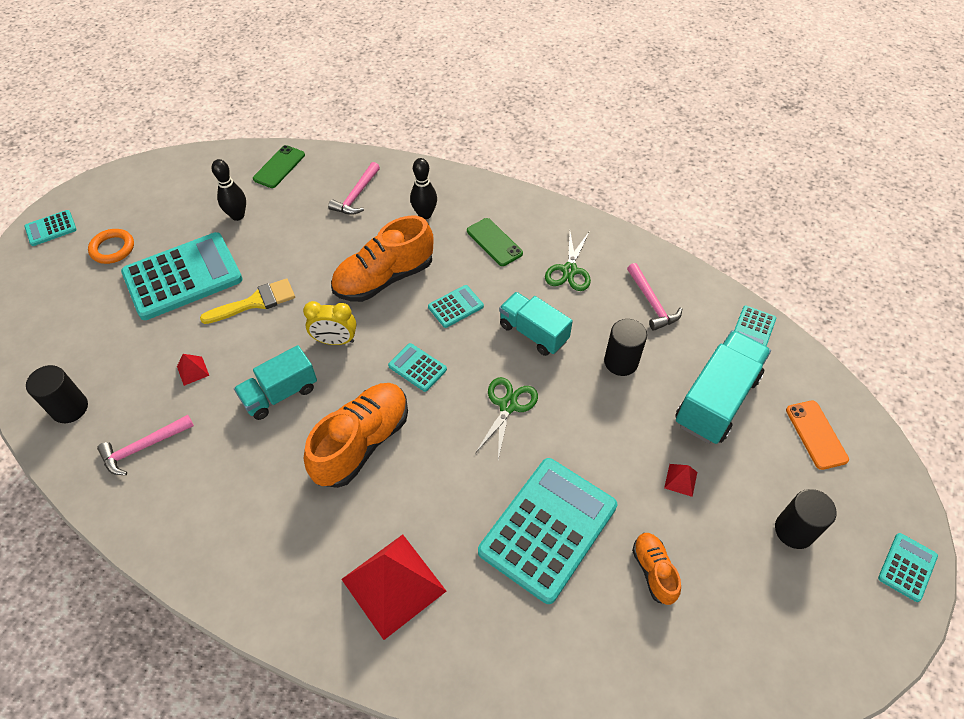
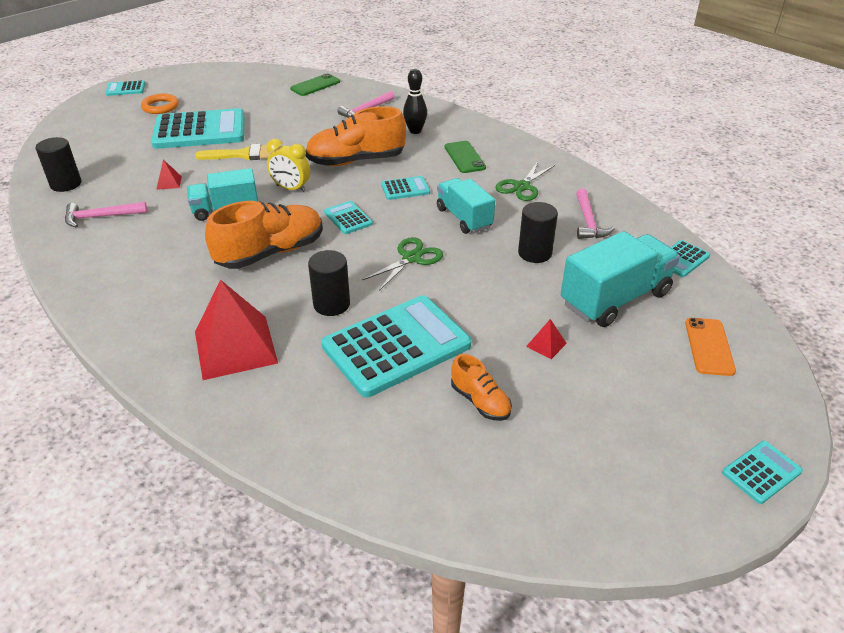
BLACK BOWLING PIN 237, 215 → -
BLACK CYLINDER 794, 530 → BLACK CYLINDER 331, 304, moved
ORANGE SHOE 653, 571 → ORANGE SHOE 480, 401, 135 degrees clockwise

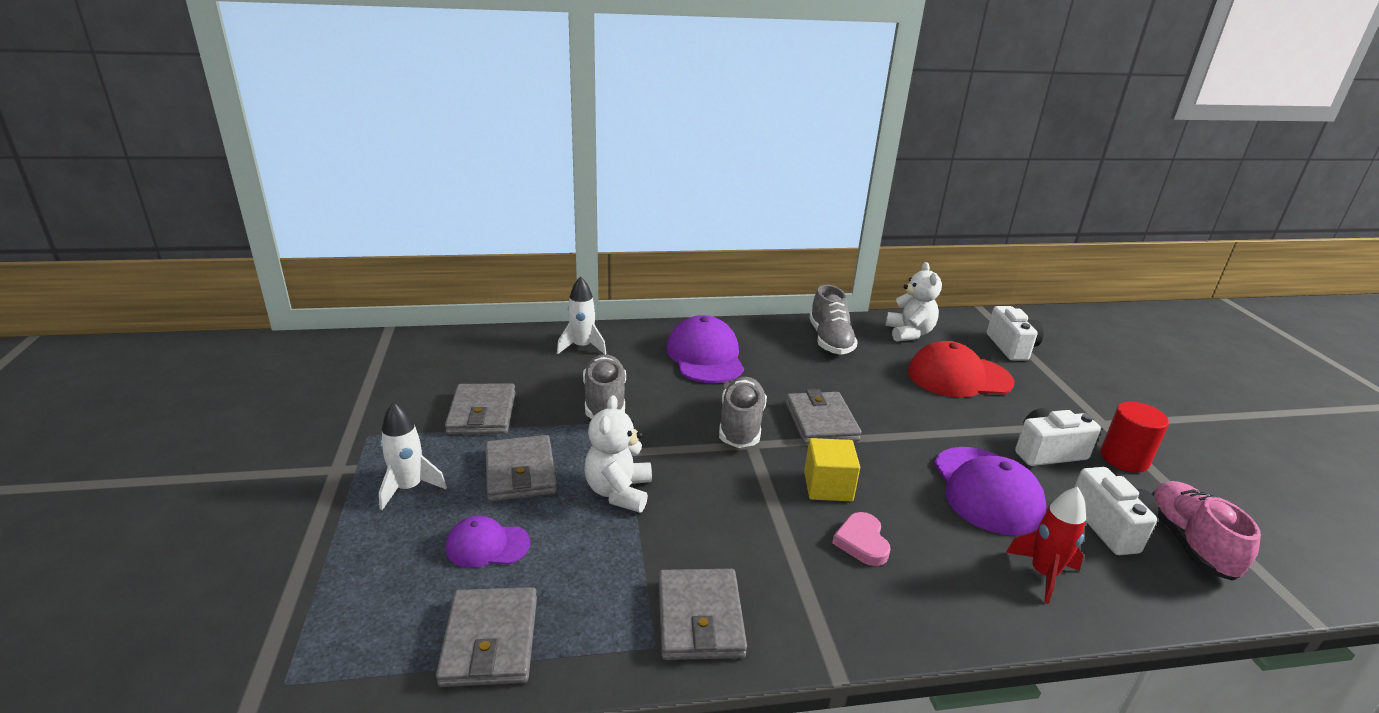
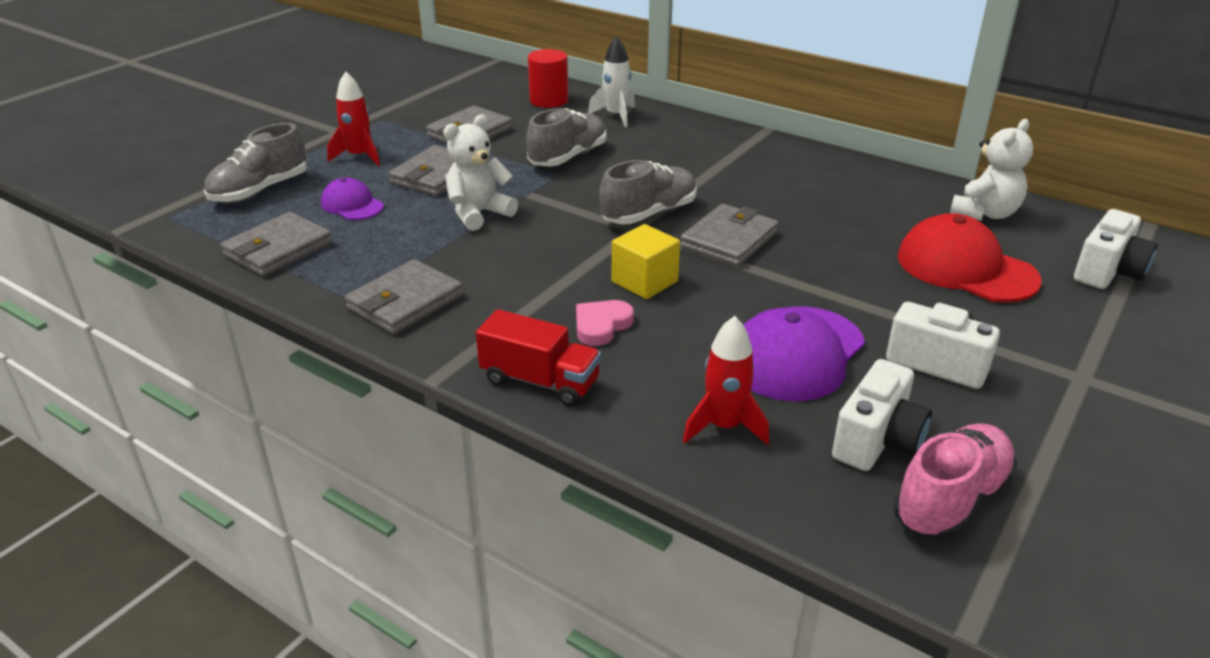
GREY SHOE 830, 340 → GREY SHOE 260, 191, moved
PURPLE CAP 705, 356 → -
WHITE ROCKET 409, 488 → RED ROCKET 359, 157
RED CYLINDER 1124, 458 → RED CYLINDER 549, 100, moved
- → RED TRUCK 540, 381

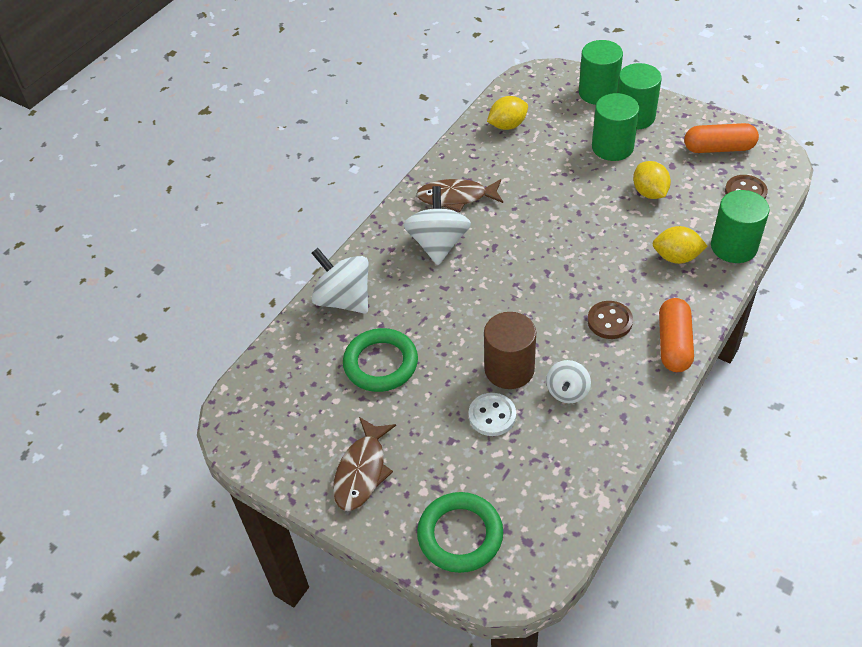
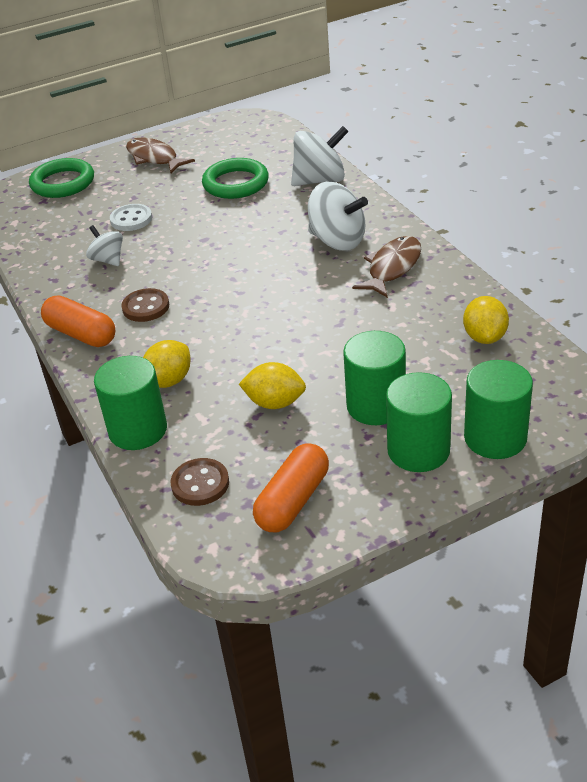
BROWN CYLINDER 509, 369 → -

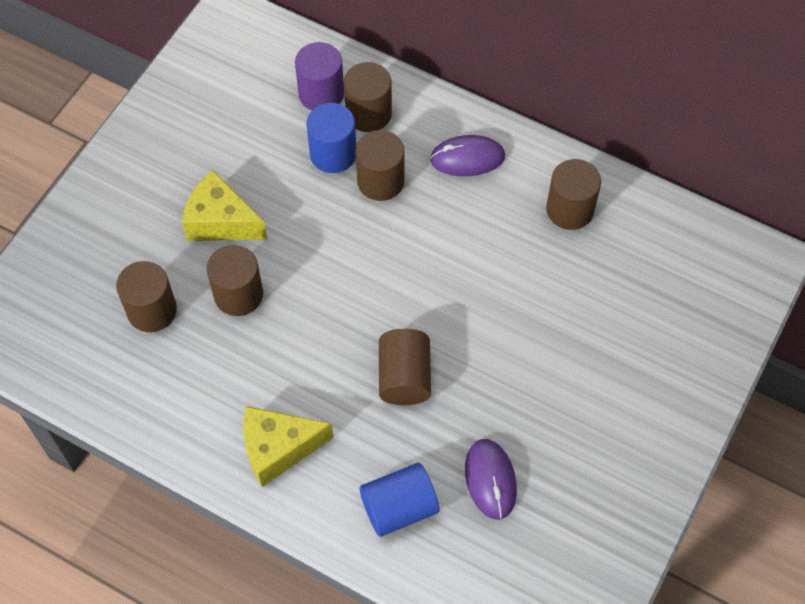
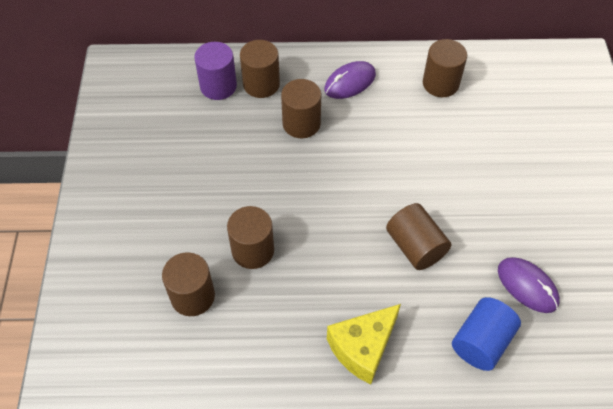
BLUE CYLINDER 333, 154 → -
YELLOW CHEESE 221, 221 → -

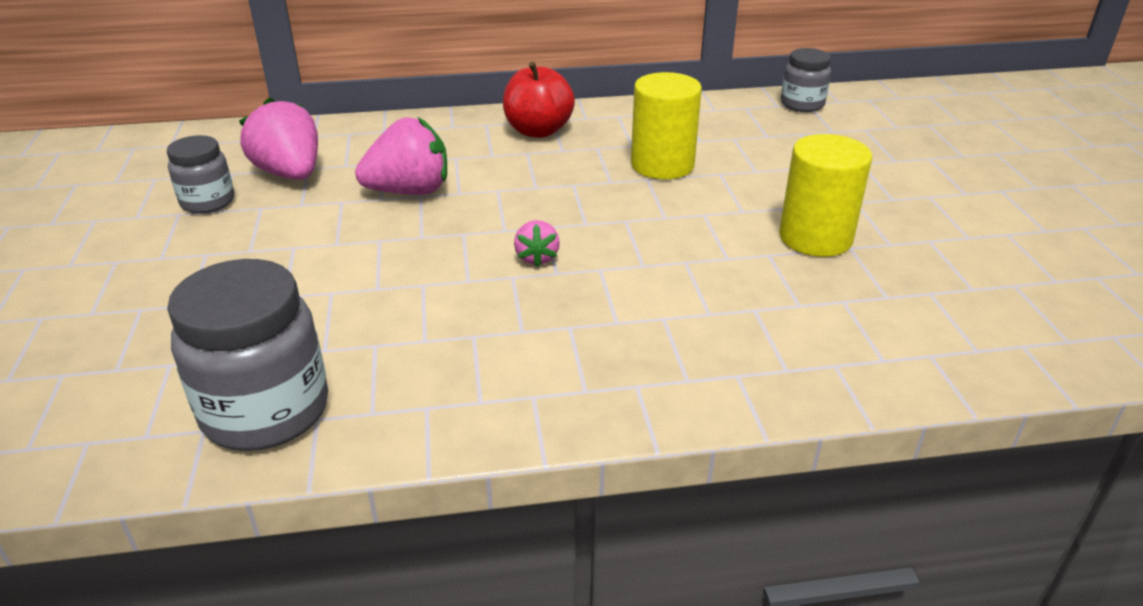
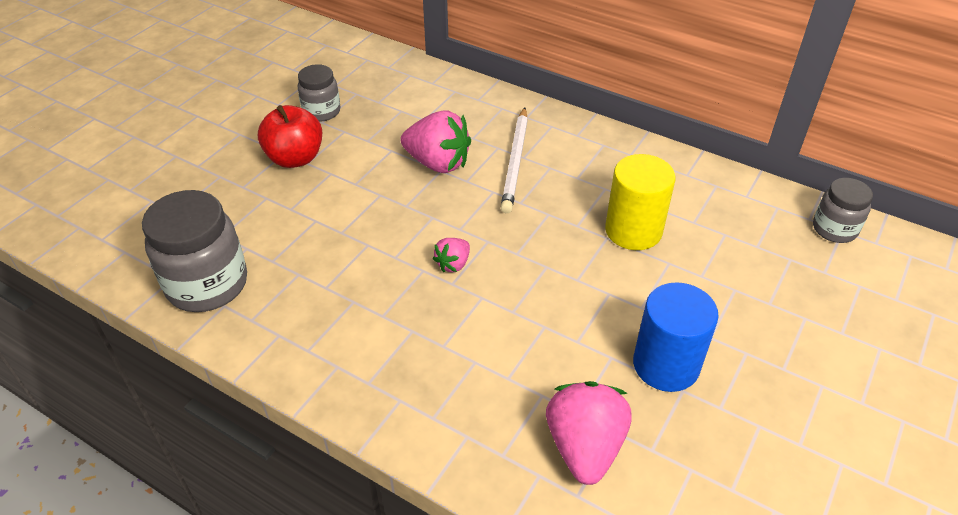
RED APPLE 538, 131 → RED APPLE 295, 158, moved
PINK STRAWBERRY 290, 174 → PINK STRAWBERRY 584, 446, moved
YELLOW CYLINDER 815, 238 → BLUE CYLINDER 666, 365
- → WHITE PENCIL 516, 162

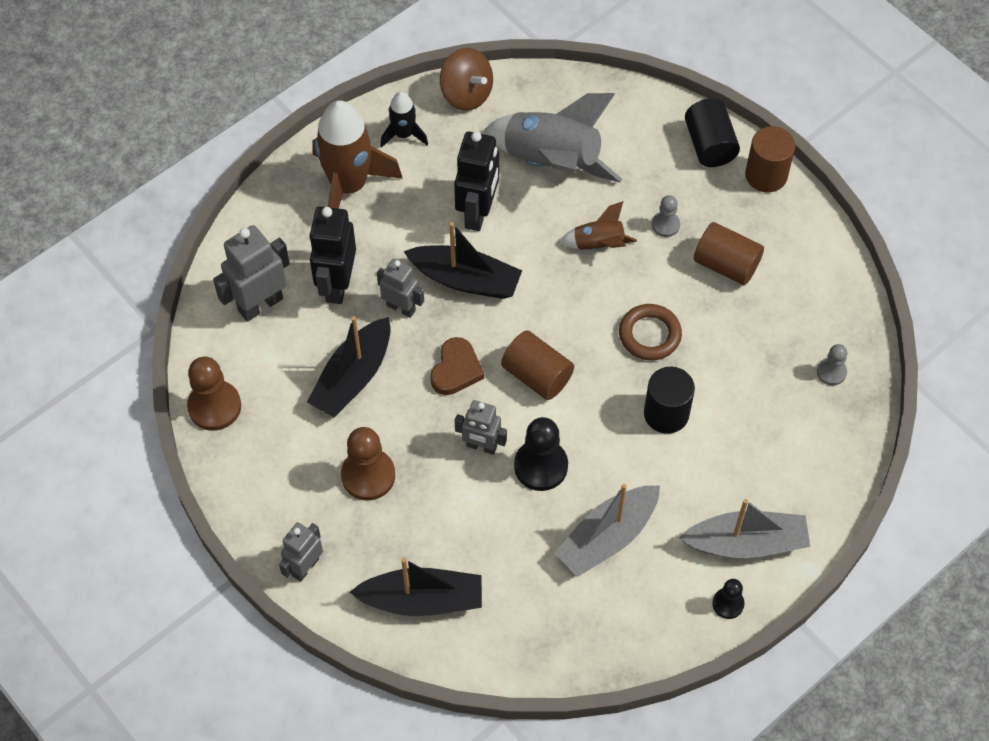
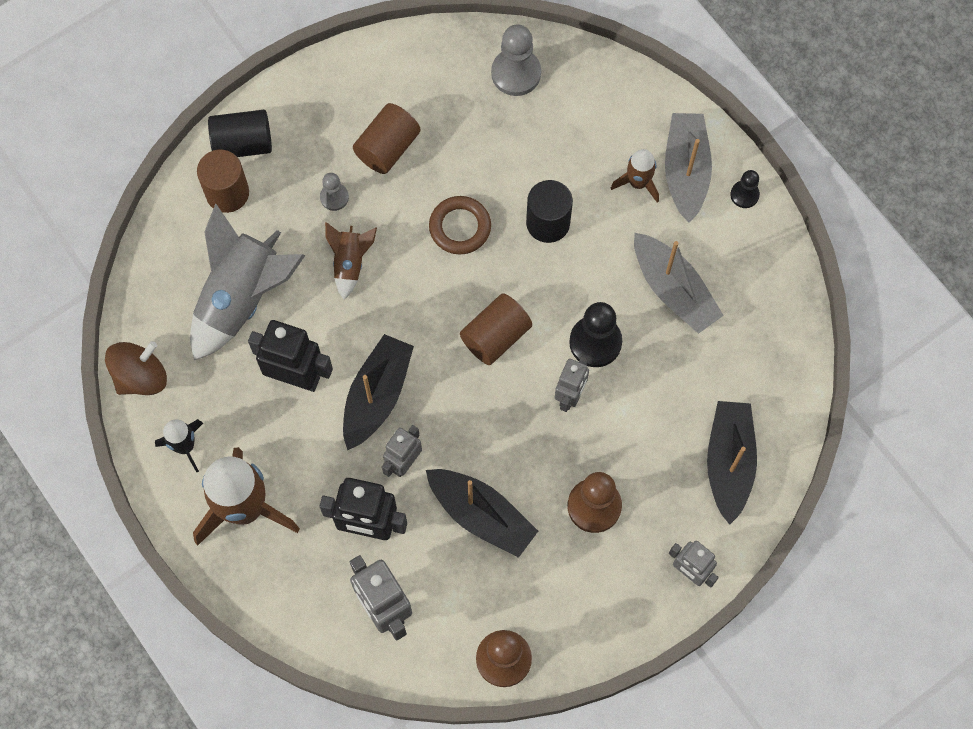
BROWN CYLINDER 766, 175 → BROWN CYLINDER 227, 193, moved
BROWN HEART 456, 369 → -
GREY PAWN 831, 372 → GREY PAWN 516, 73, x1.78
- → BROWN ROCKET 638, 183

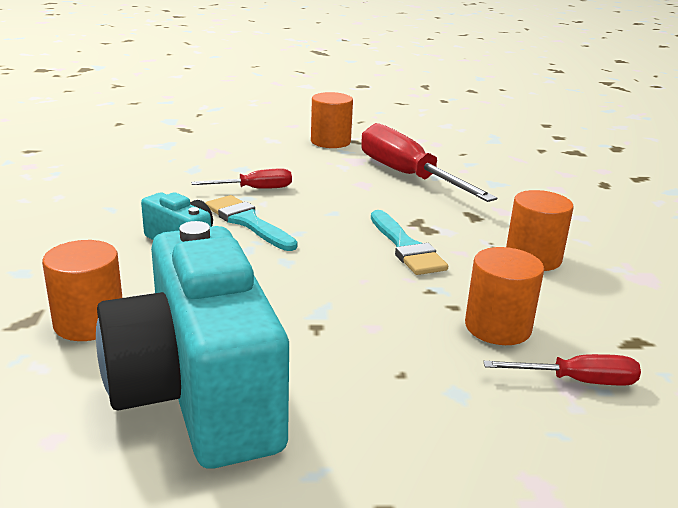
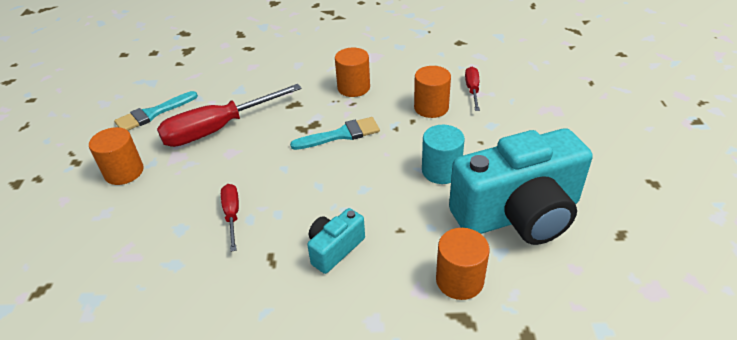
TURQUOISE BRUSH 247, 222 → TURQUOISE BRUSH 153, 114, moved
- → TURQUOISE CYLINDER 441, 171

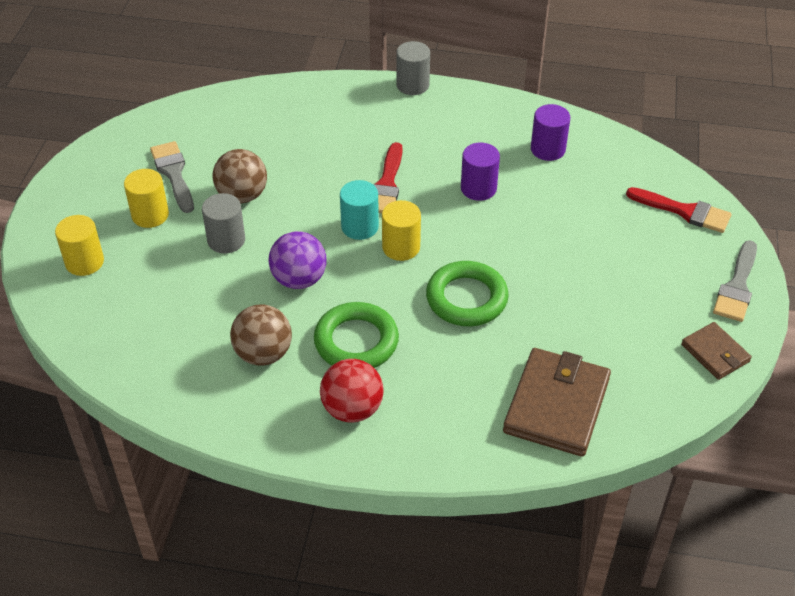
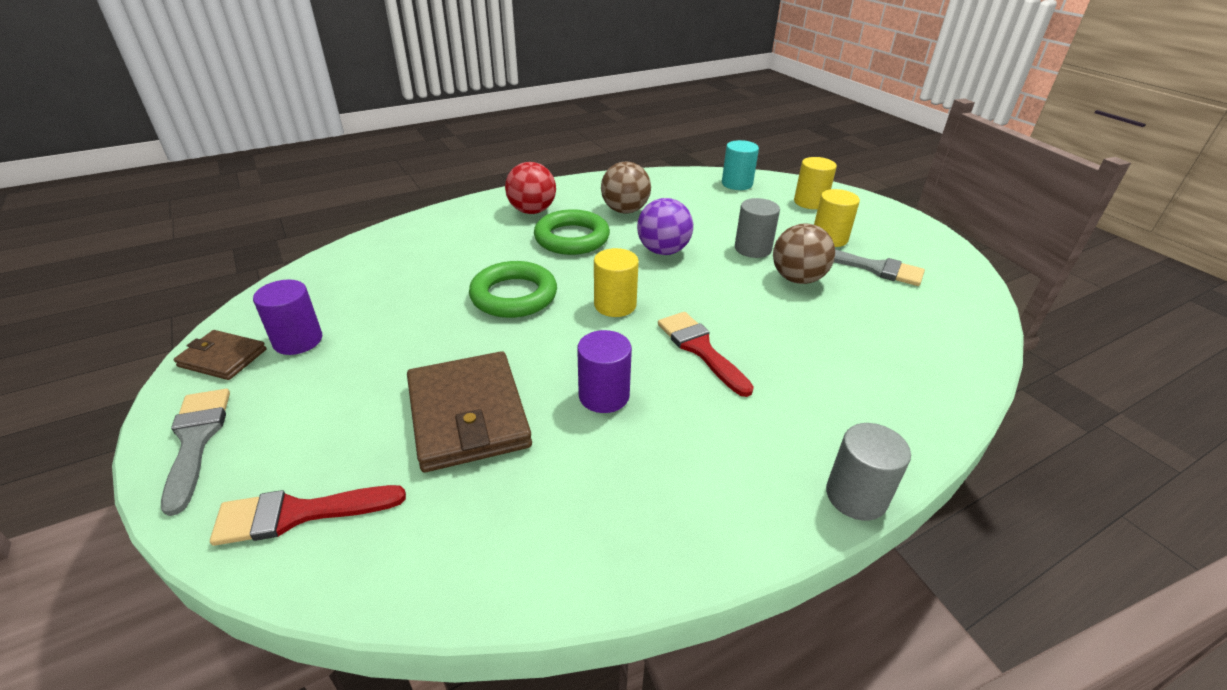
PURPLE CYLINDER 548, 149 → PURPLE CYLINDER 298, 341, moved
TURQUOISE CYLINDER 360, 227 → TURQUOISE CYLINDER 737, 184, moved
BROWN WALLET 556, 405 → BROWN WALLET 468, 414, moved

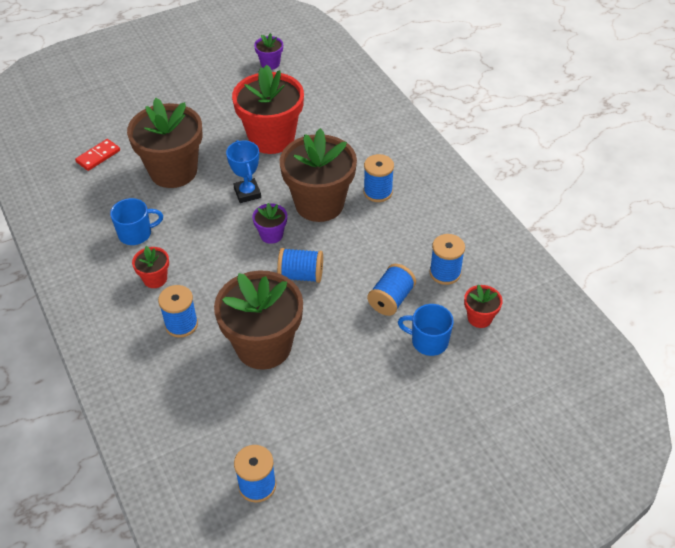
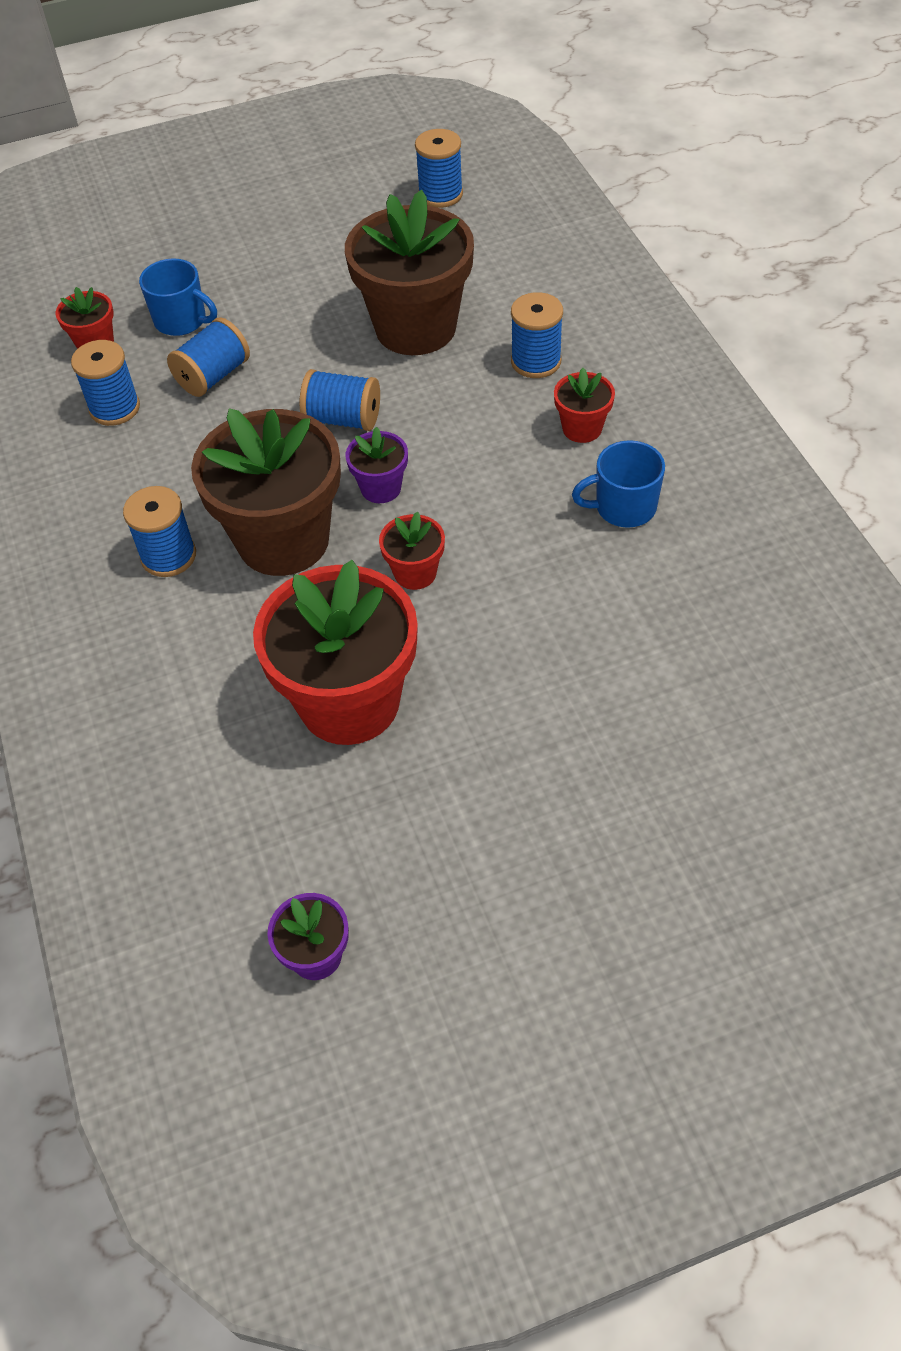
BROWN FLOWER POT 173, 171 → -
RED DOMINO 98, 156 → -
BLUE TROPHY 247, 193 → RED FLOWER POT 415, 573

